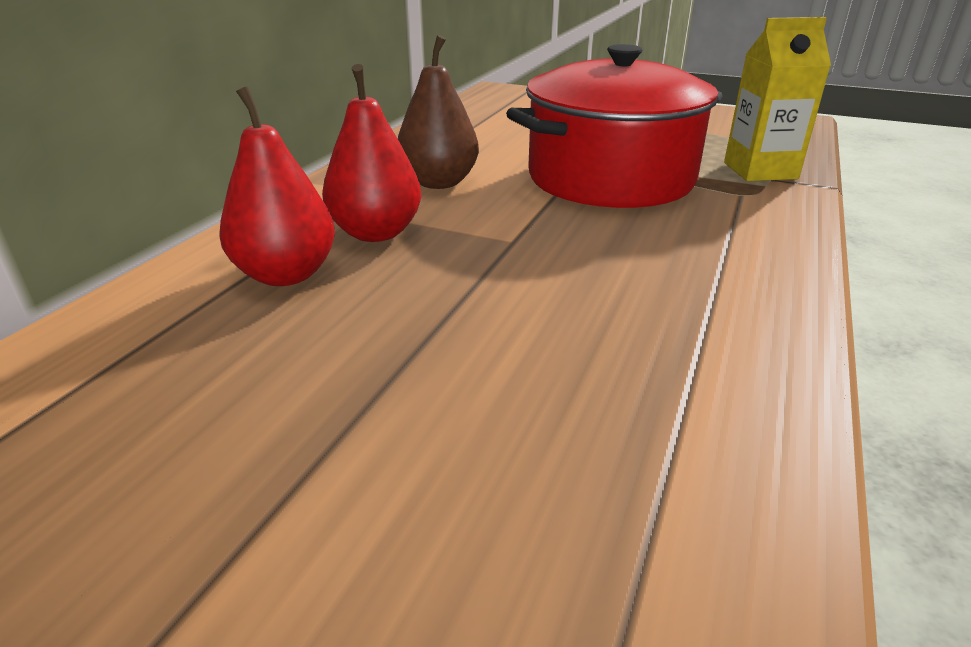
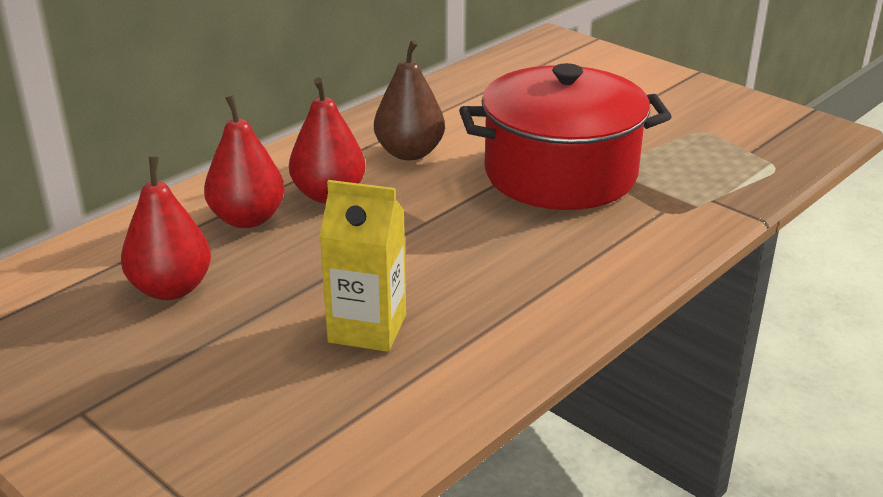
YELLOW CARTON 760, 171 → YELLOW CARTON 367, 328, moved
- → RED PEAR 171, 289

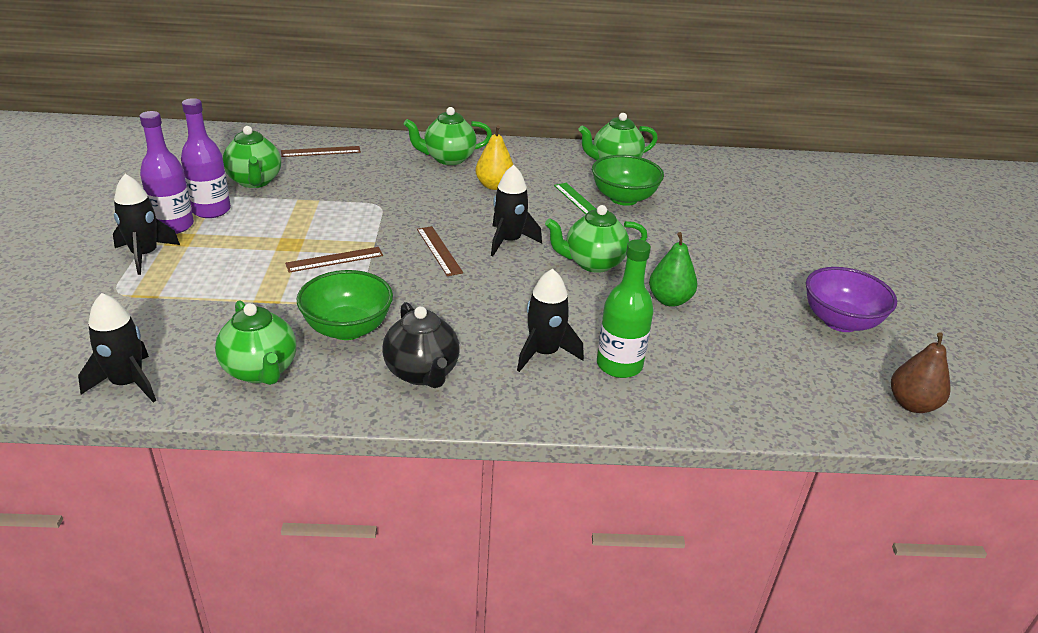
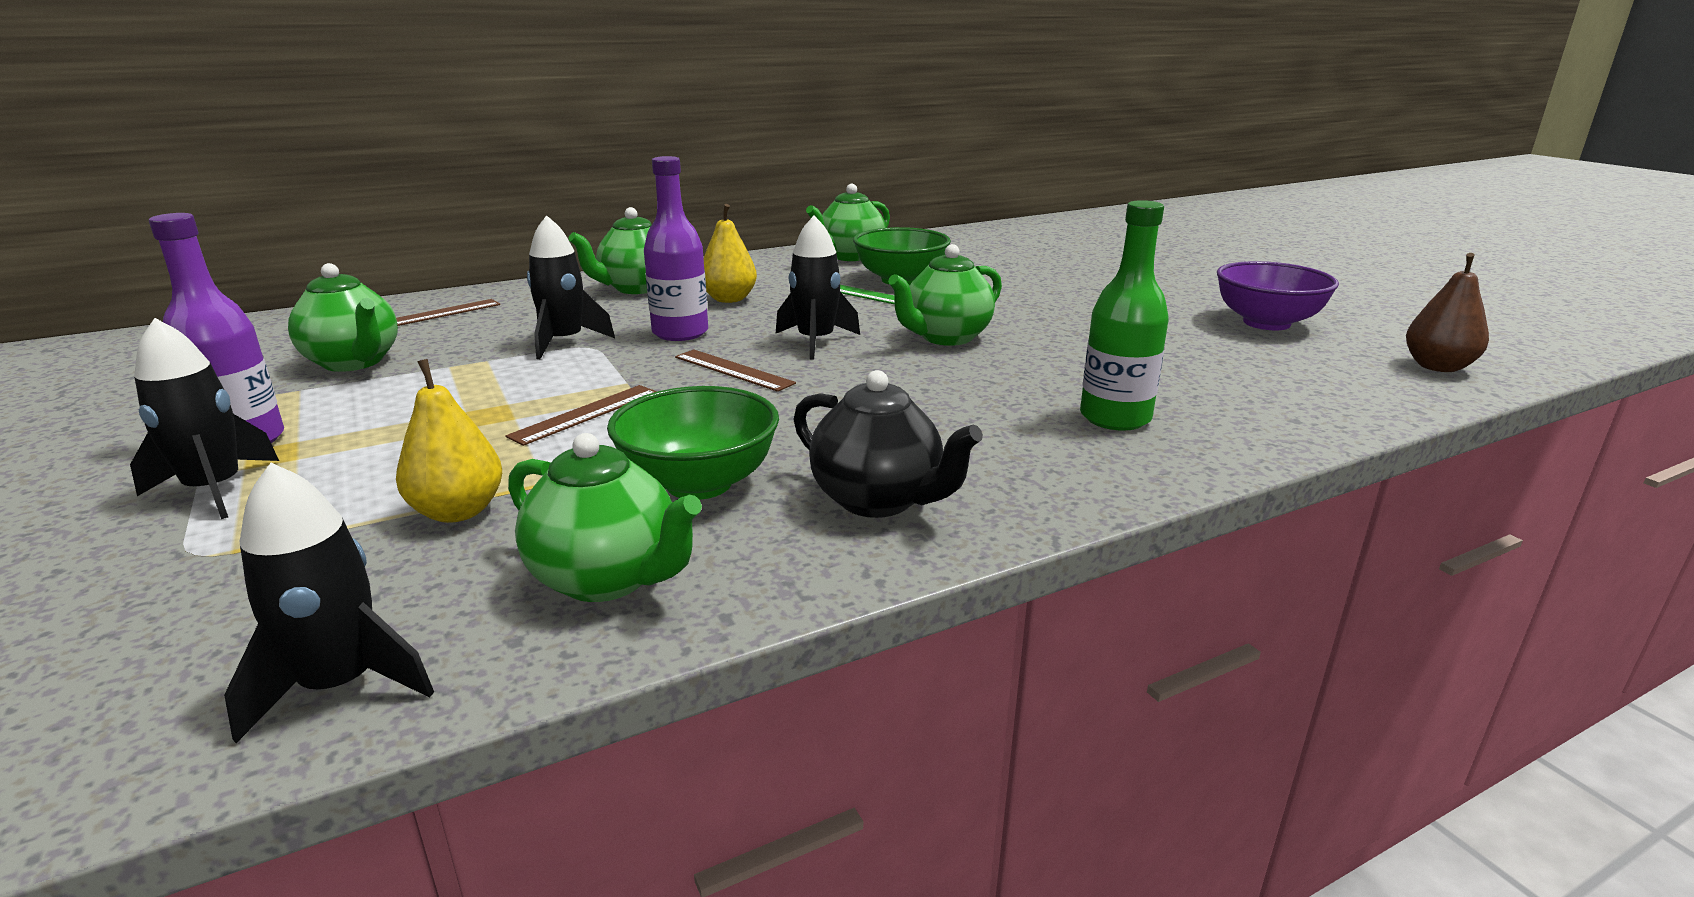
PURPLE BOTTLE 211, 210 → PURPLE BOTTLE 680, 333, moved
GREEN PEAR 669, 300 → -
BLACK ROCKET 544, 353 → BLACK ROCKET 564, 342, moved
- → YELLOW PEAR 458, 511

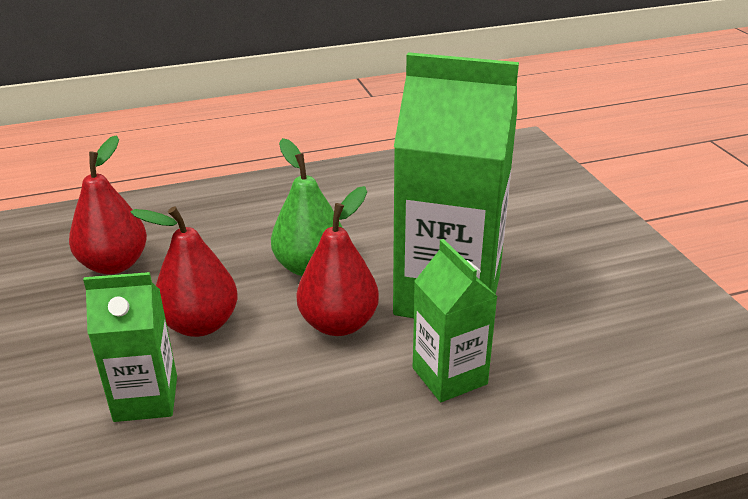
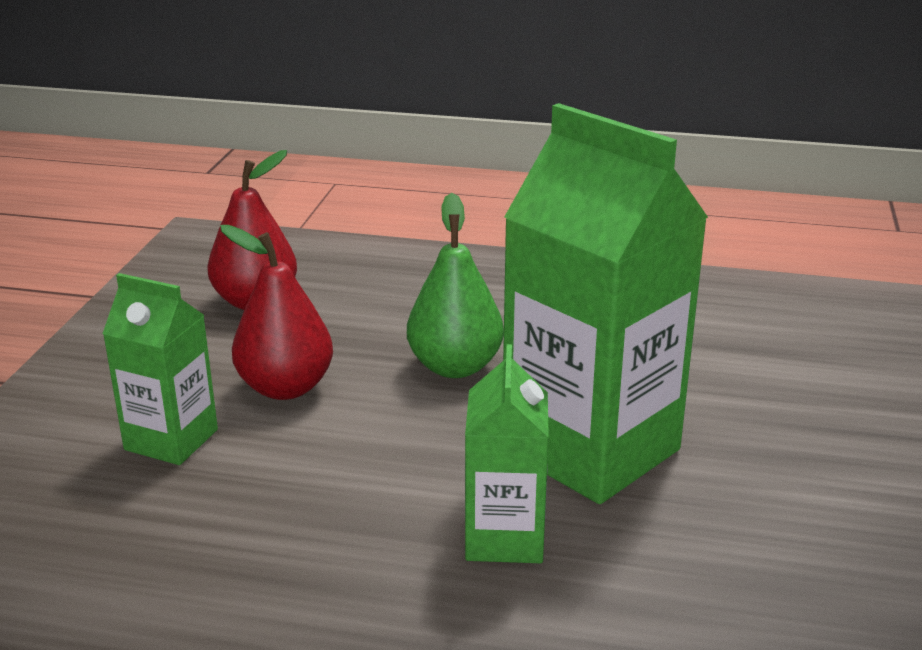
RED PEAR 339, 324 → -

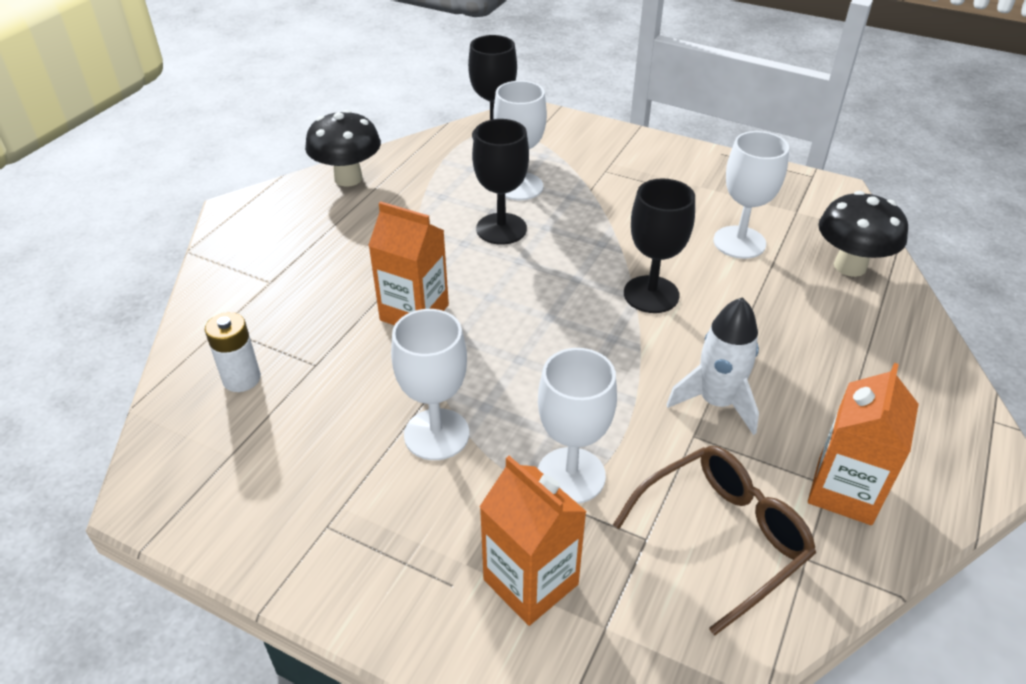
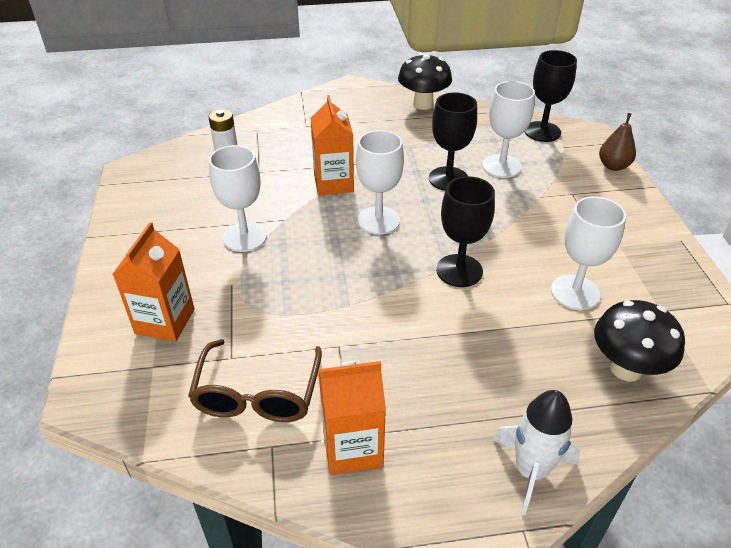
WHITE ROCKET 716, 402 → WHITE ROCKET 530, 471, moved
WHITE GOBLET 571, 475 → WHITE GOBLET 378, 220, moved
BROWN GLASSES 721, 537 → BROWN GLASSES 258, 393, 75 degrees clockwise
- → BROWN PEAR 613, 166

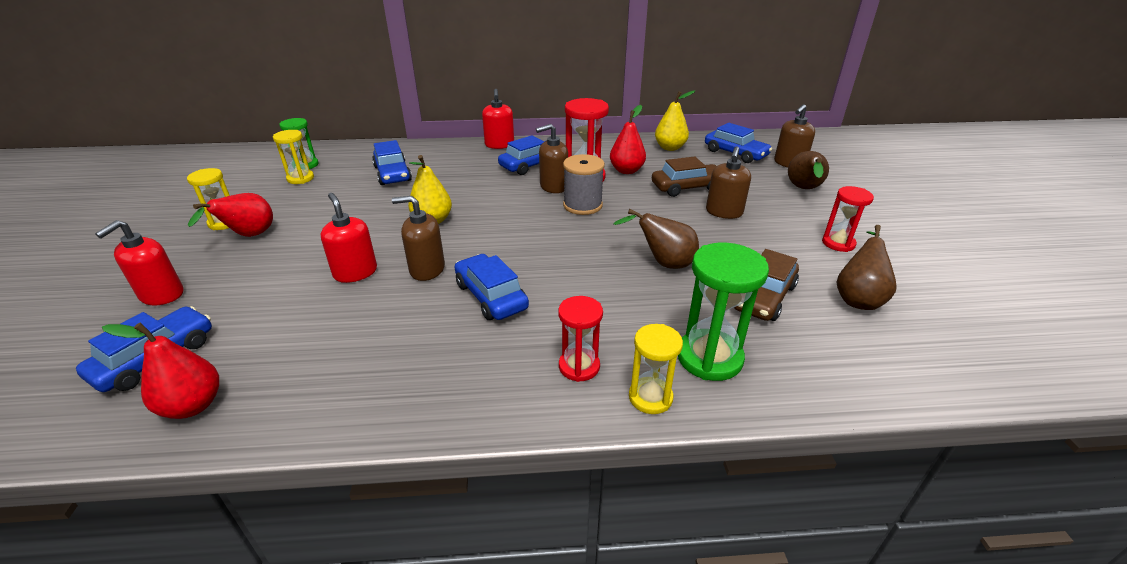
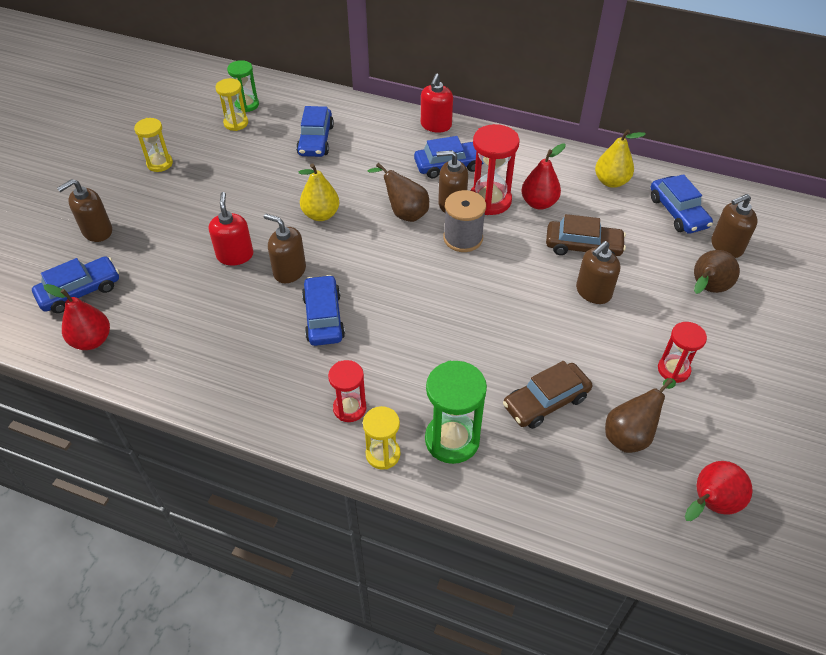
RED PEAR 249, 236 → RED PEAR 710, 504, moved
BROWN PEAR 663, 263 → BROWN PEAR 404, 213, moved
RED SOAP DISPENSER 161, 295 → BROWN SOAP DISPENSER 97, 231

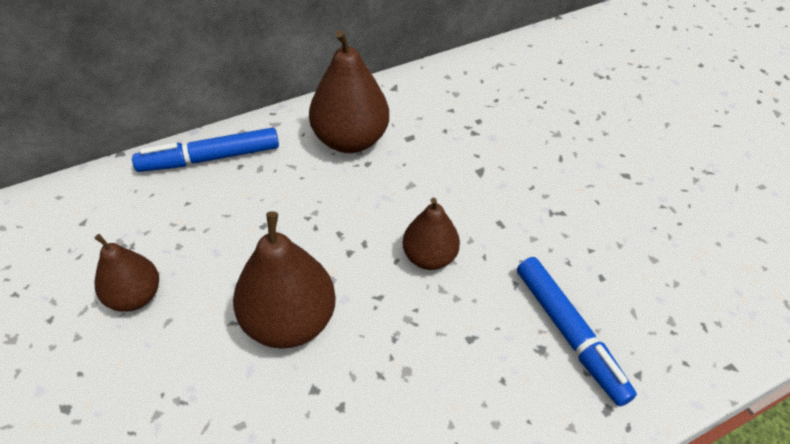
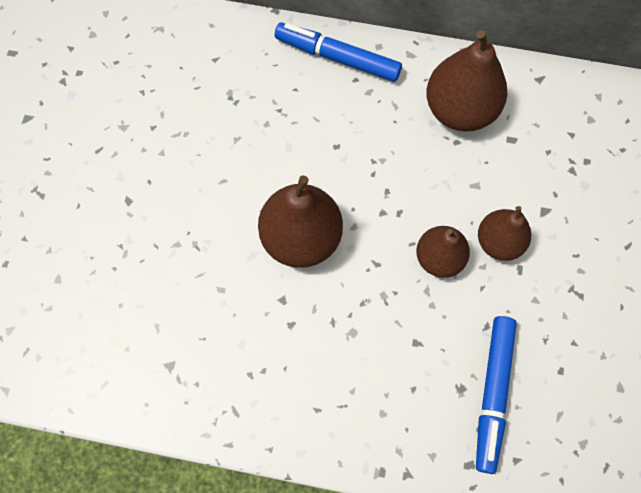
BROWN PEAR 135, 296 → BROWN PEAR 499, 242, moved

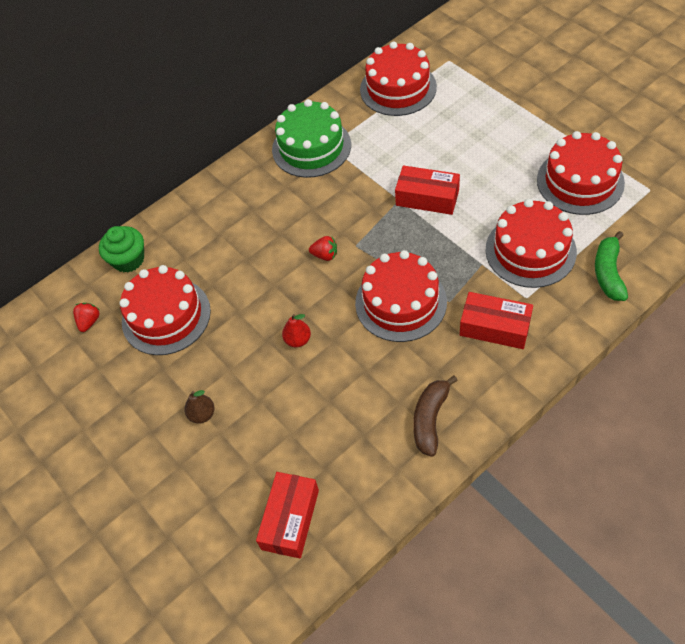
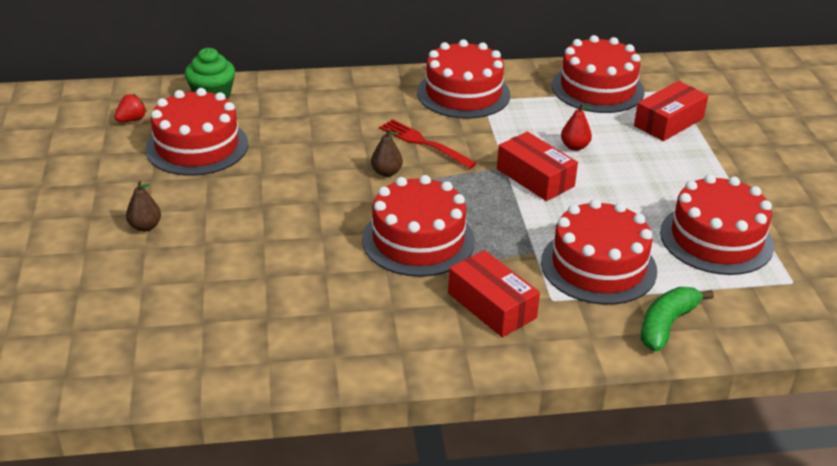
GREEN CAKE 311, 147 → RED CAKE 463, 93
RED STRAWBERRY 325, 255 → BROWN PEAR 386, 172
RED PEAR 298, 340 → RED PEAR 574, 147, moved
BROWN BANANA 430, 419 → -
RED BOX 290, 519 → RED BOX 668, 122, moved
- → RED FORK 424, 143

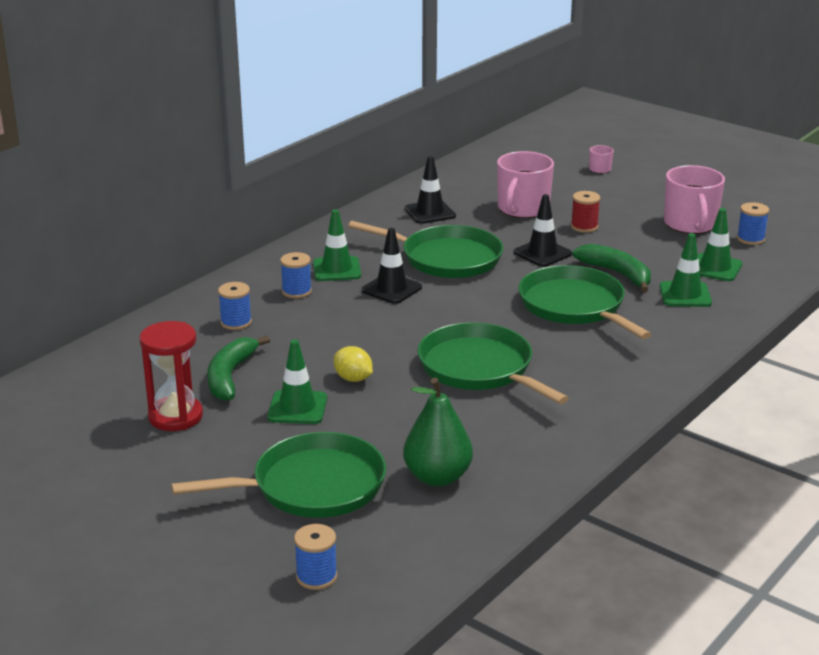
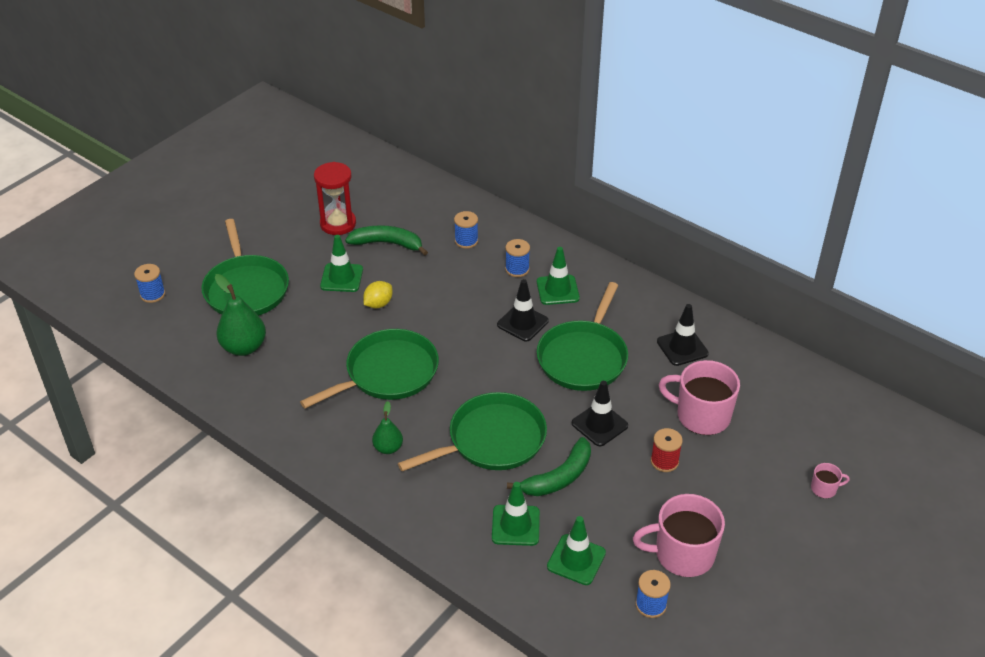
- → GREEN PEAR 388, 448

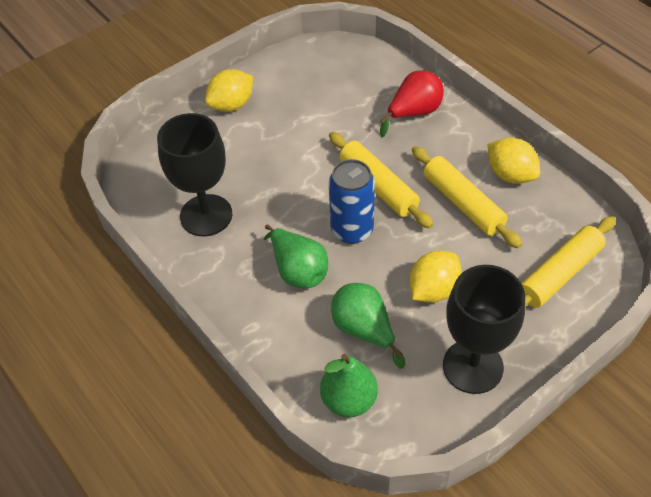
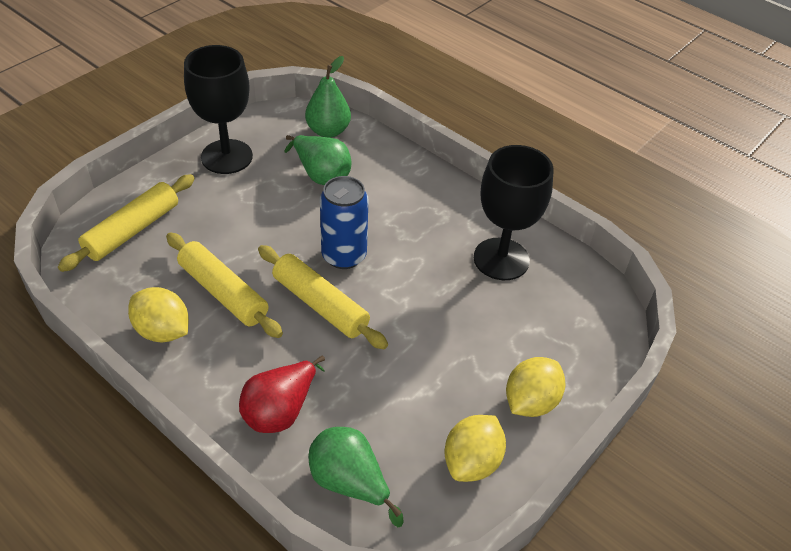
GREEN PEAR 298, 271 → GREEN PEAR 349, 483, moved
YELLOW LEMON 433, 290 → YELLOW LEMON 472, 462, moved

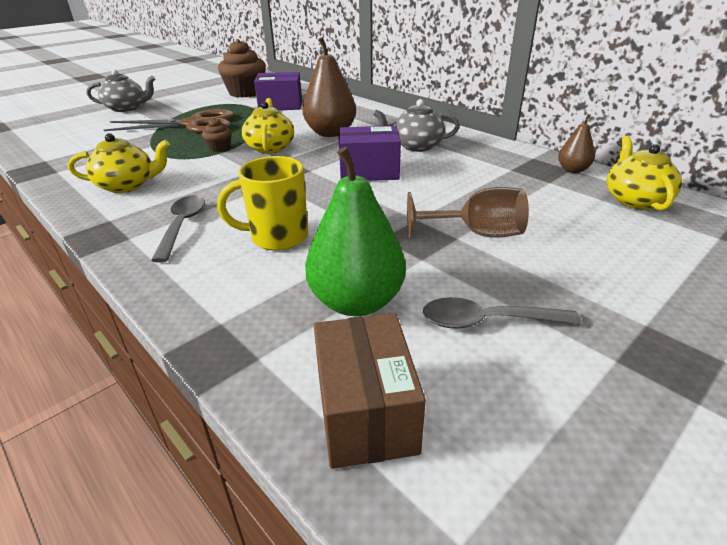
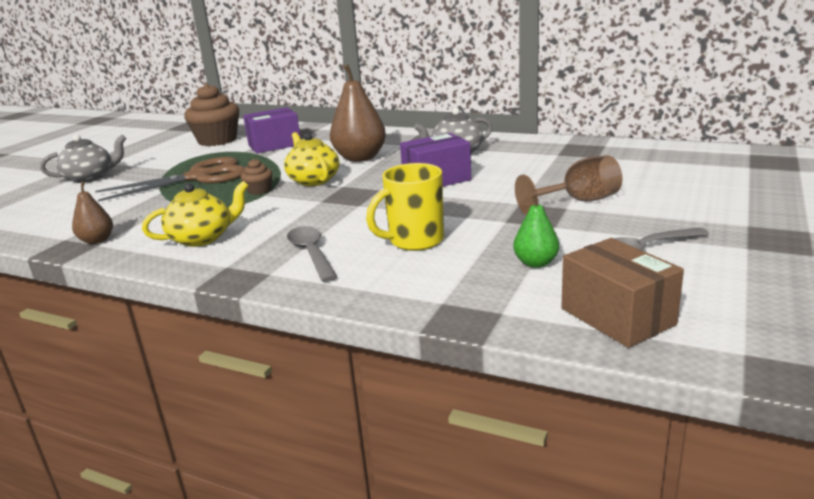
BROWN PEAR 572, 170 → BROWN PEAR 97, 240, moved
YELLOW TEAPOT 635, 200 → -
GREEN PEAR 356, 302 → GREEN PEAR 535, 263, x0.53

